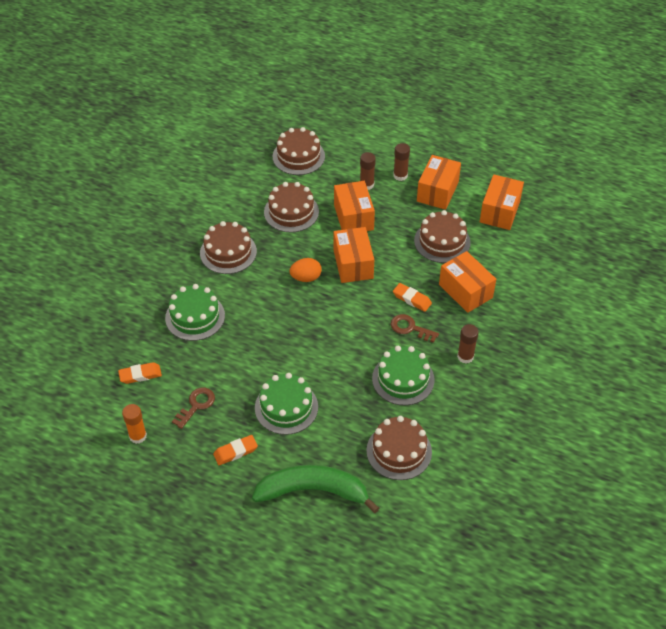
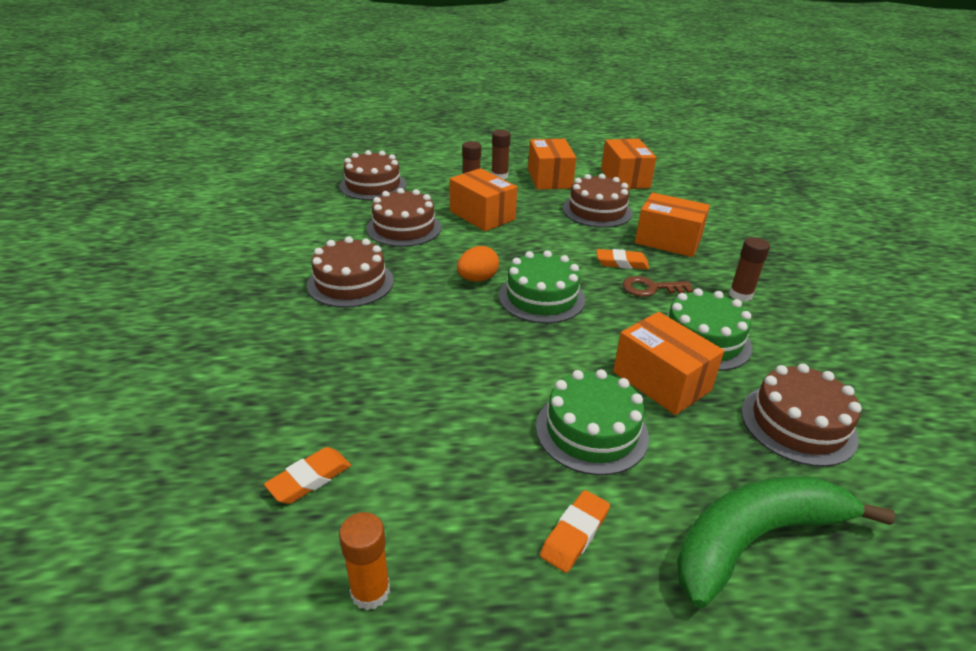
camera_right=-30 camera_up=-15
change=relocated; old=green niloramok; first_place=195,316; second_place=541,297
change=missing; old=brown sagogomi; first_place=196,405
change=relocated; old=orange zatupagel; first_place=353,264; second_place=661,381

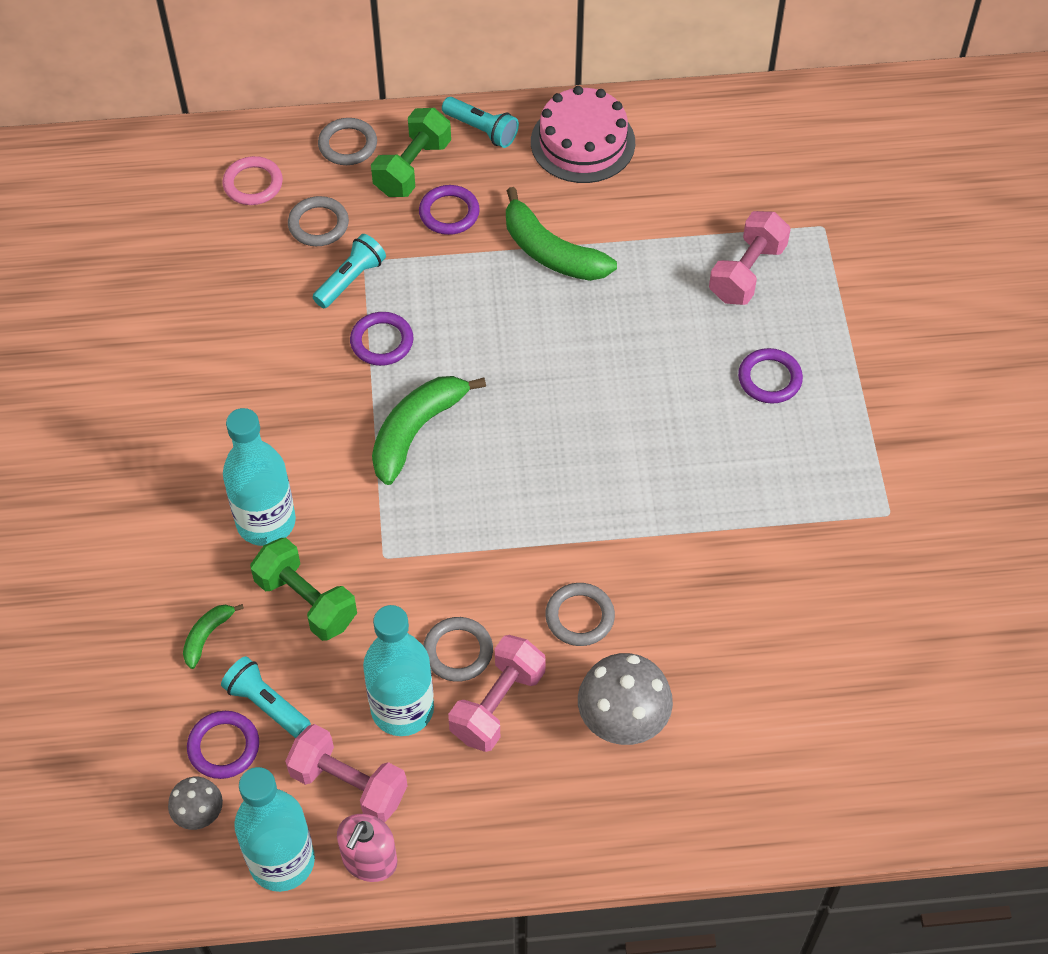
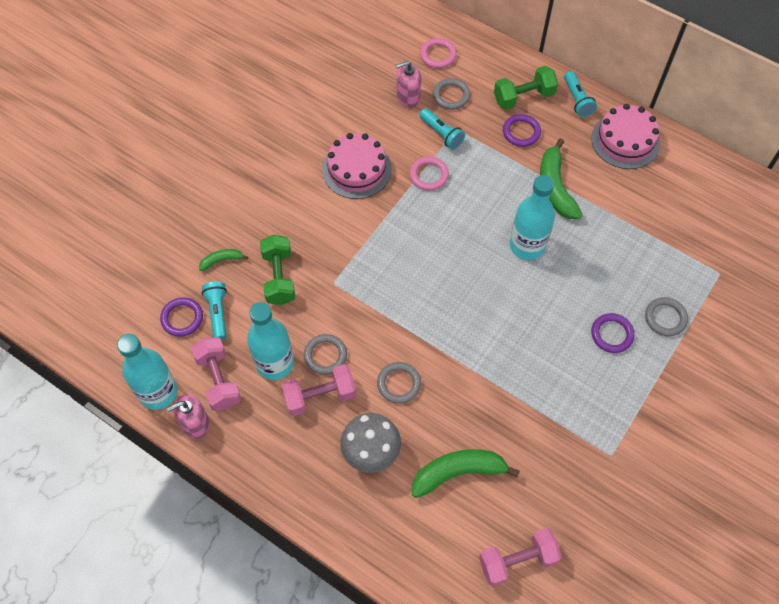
camera_right=40 camera_up=5
change=missing; old=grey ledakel; first_place=199,814
change=relocated; old=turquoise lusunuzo; first_place=266,522; second_place=527,245
change=spun; old=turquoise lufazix; first_place=350,279; second_place=441,134; degrees=60
change=relocated; old=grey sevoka; first_place=348,145; second_place=665,318
change=colour; old=purple sevoka; new=pink sevoka; first_place=382,341; second_place=428,175
change=relocated; old=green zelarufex; first_place=416,431; second_place=458,472
change=relocated; old=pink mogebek; first_place=747,272; second_place=517,560
change=appeared; new=pink niloramok; second_place=357,169
change=appeared; new=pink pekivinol; second_place=408,97

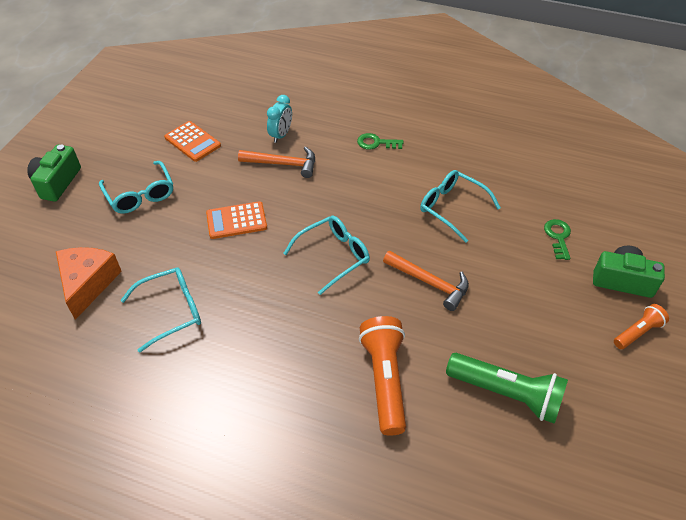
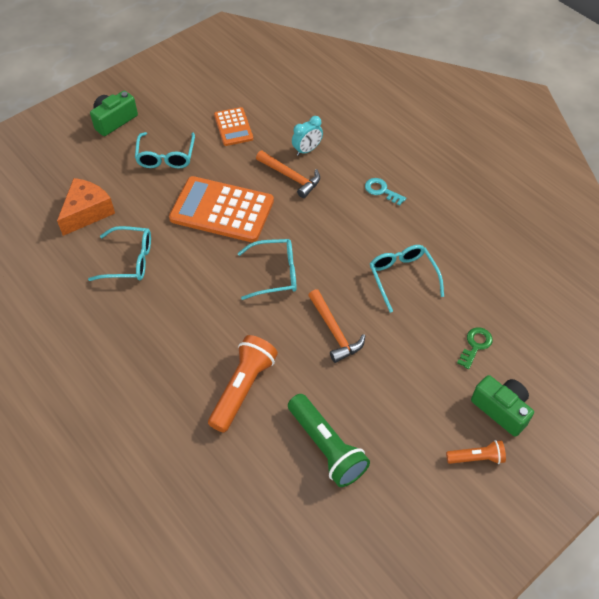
camera_right=30 camera_up=5
change=size; old=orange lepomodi; first_place=236,220; second_place=222,210; factor=1.82
change=colour; old=green sagogomi; new=turquoise sagogomi; first_place=376,143; second_place=382,191

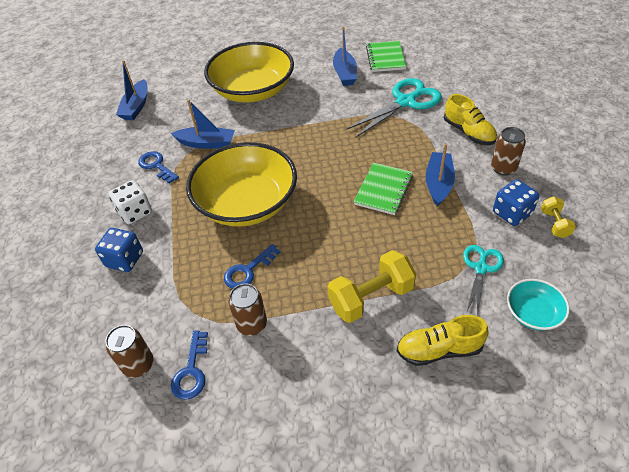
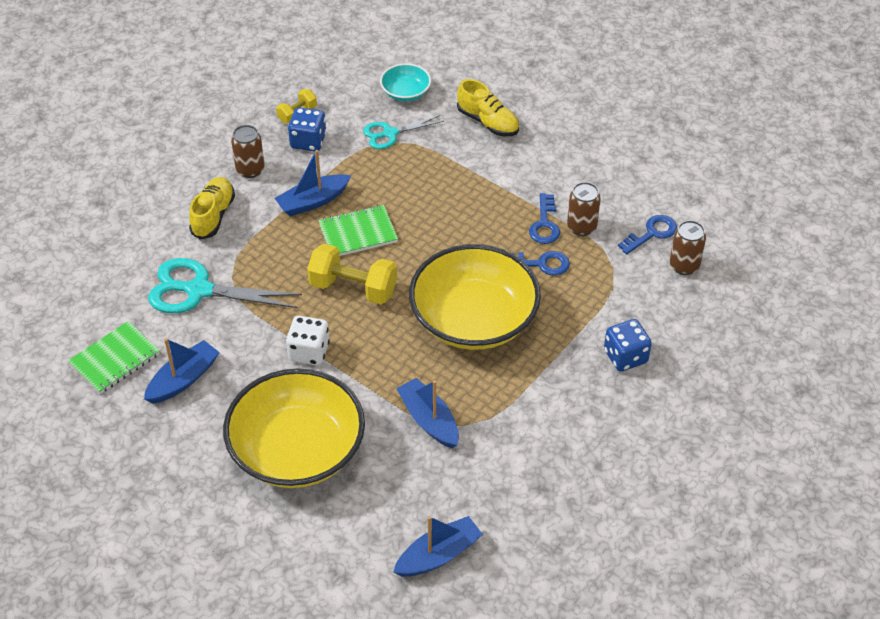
camera_right=-135 camera_up=0
change=relocated; old=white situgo; first_place=135,212; second_place=309,352
change=relocated; old=blue sagogomi; first_place=156,166; second_place=545,224
change=relocated; old=yellow mogebek; first_place=371,298; second_place=353,288

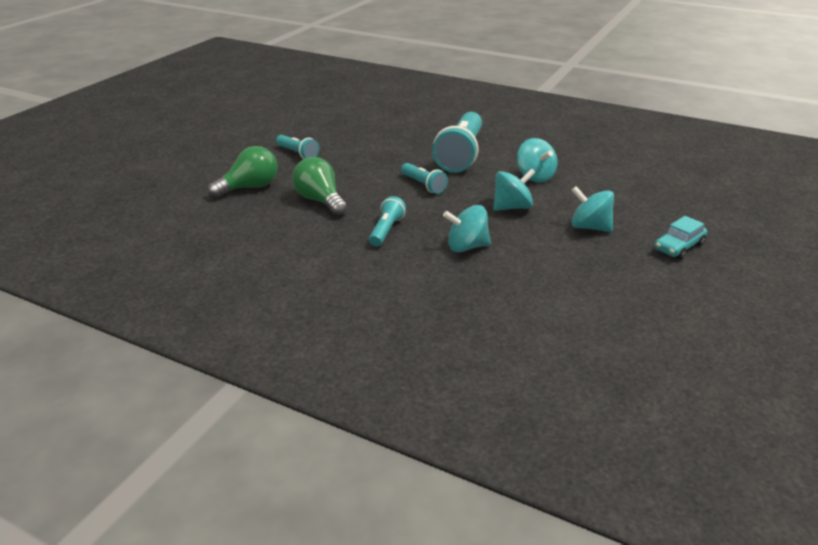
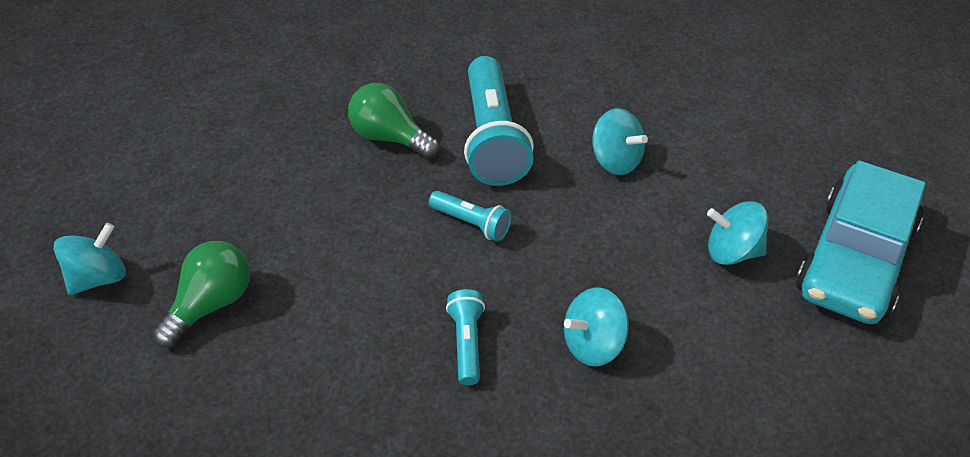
camera_right=-20 camera_up=15
change=missing; old=turquoise lufazix; first_place=298,153
change=relocated; old=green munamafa; first_place=320,200; second_place=390,137
change=relocated; old=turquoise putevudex; first_place=512,207; second_place=99,277
change=size; old=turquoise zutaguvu; first_place=679,247; second_place=855,259; factor=2.24

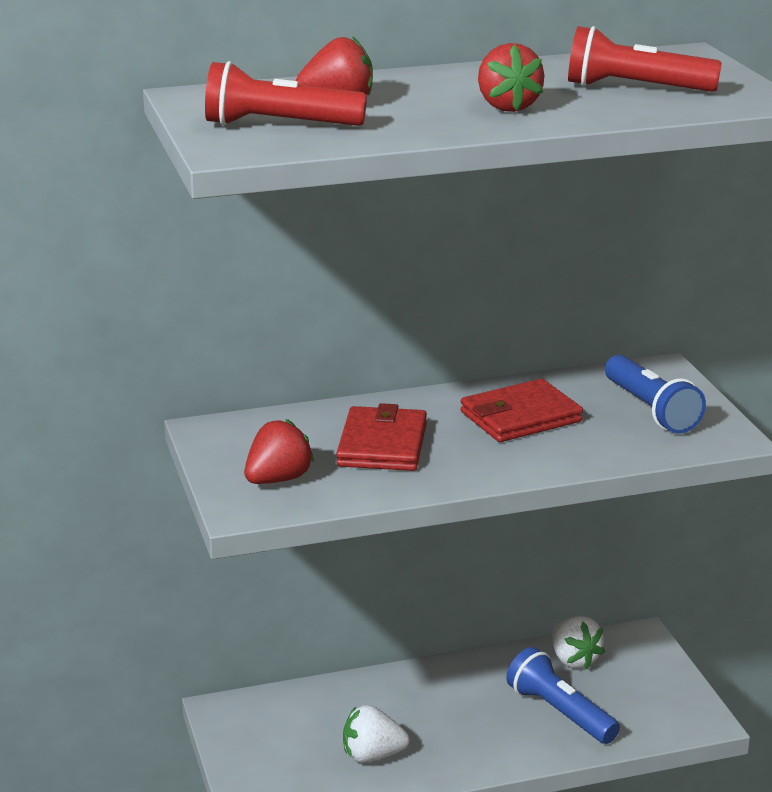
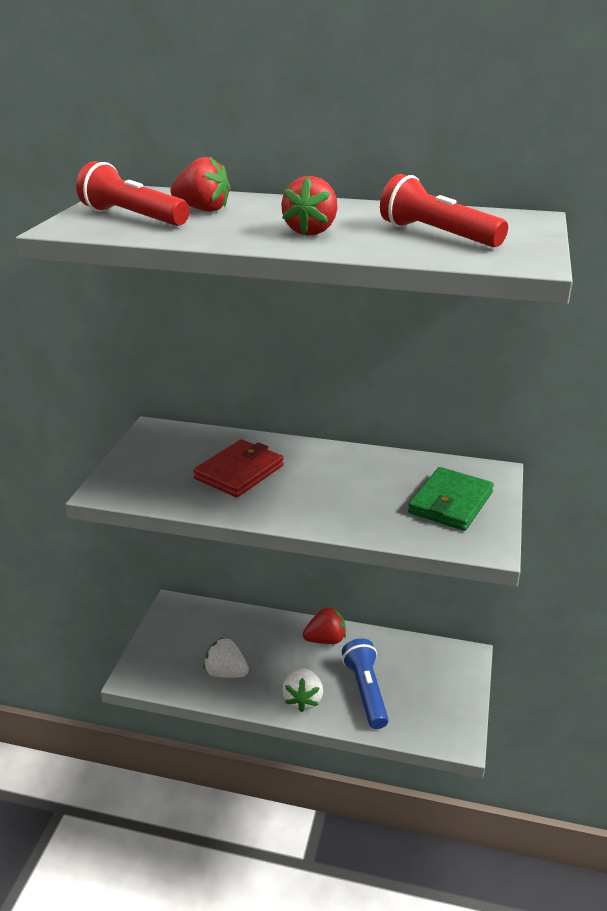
camera_right=30 camera_up=5
change=relocated; old=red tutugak; first_place=278,479; second_place=325,639
change=missing; old=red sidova; first_place=520,417
change=relocated; old=white tutugak; first_place=574,660; second_place=303,700
change=exchanged; old=blue lufazix; new=green sidova; first_place=651,410; second_place=450,503

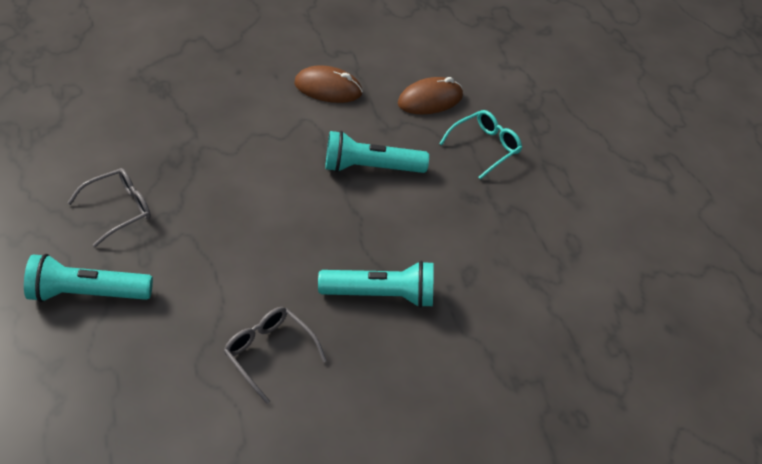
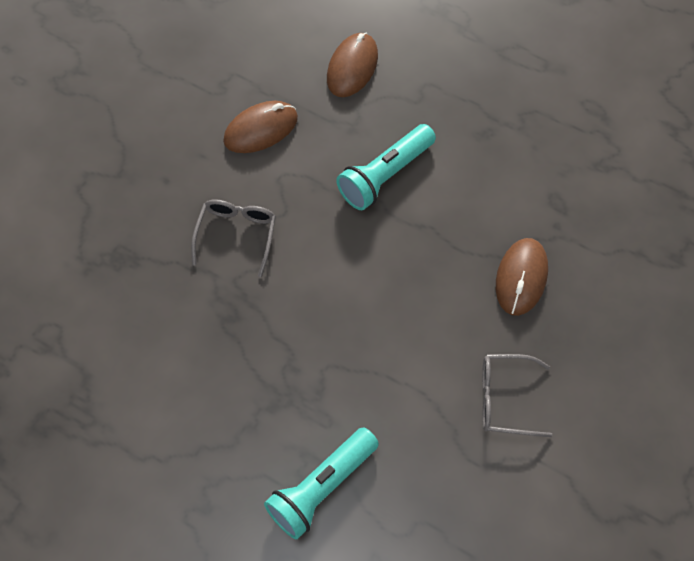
camera_right=-40 camera_up=15
change=relocated; old=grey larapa; first_place=119,210; second_place=236,235
change=exchanged; old=turquoise lufazix; new=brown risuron; first_place=381,295; second_place=521,278
change=missing; old=turquoise larapa; first_place=485,147

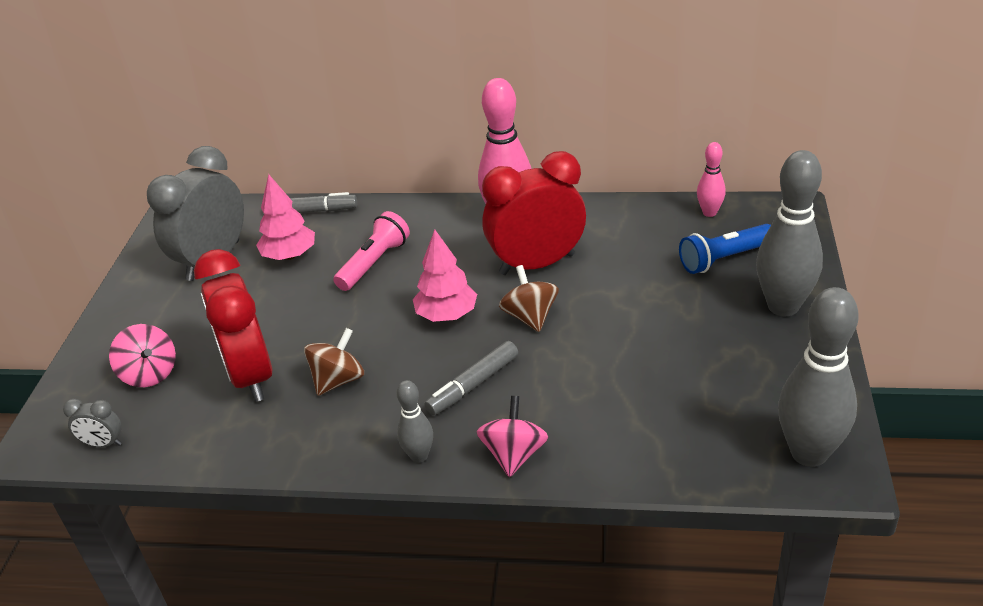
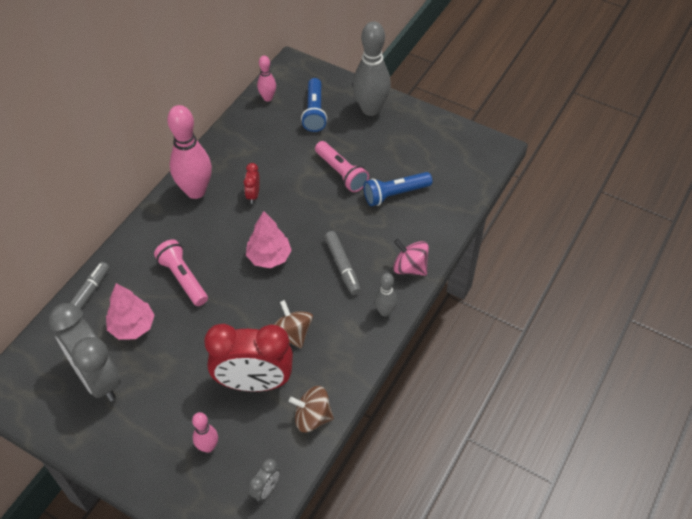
camera_right=-70 camera_up=15
change=exchanged; old=pink putevudex; new=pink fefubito; first_place=150,373; second_place=208,447
change=size; old=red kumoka; first_place=537,264; second_place=253,195; factor=0.42
change=relocated; old=brown putevudex; first_place=530,317; second_place=312,417
change=missing; old=grey fefubito; first_place=809,453
change=appeared; new=pink lufazix; second_place=341,173
change=appeared; new=blue lufazix; second_place=395,194

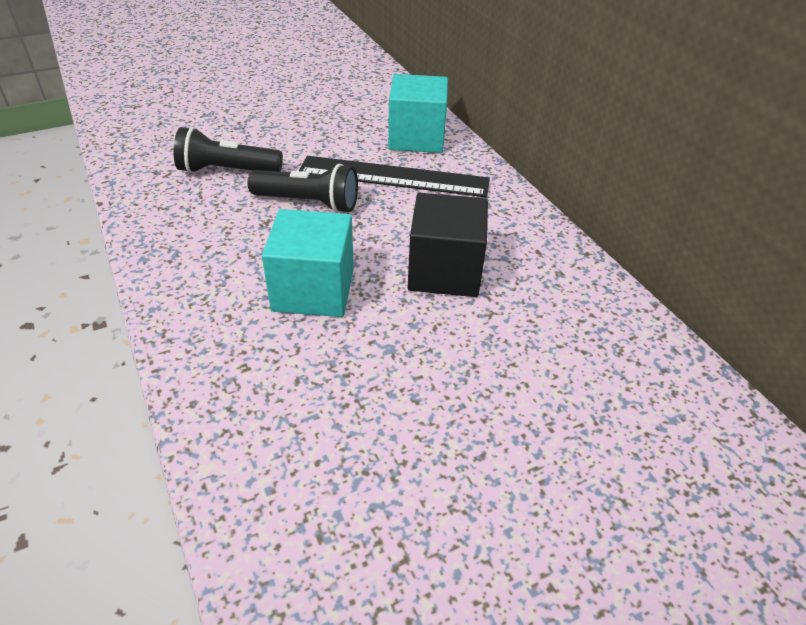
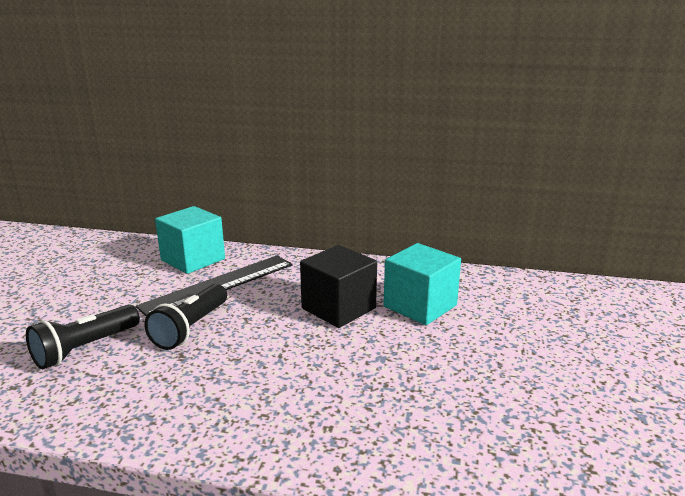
camera_right=-50 camera_up=-20
change=spun; old=black lufazix; first_place=308,203; second_place=190,328; degrees=150
change=relocated; old=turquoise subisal; first_place=313,290; second_place=420,306

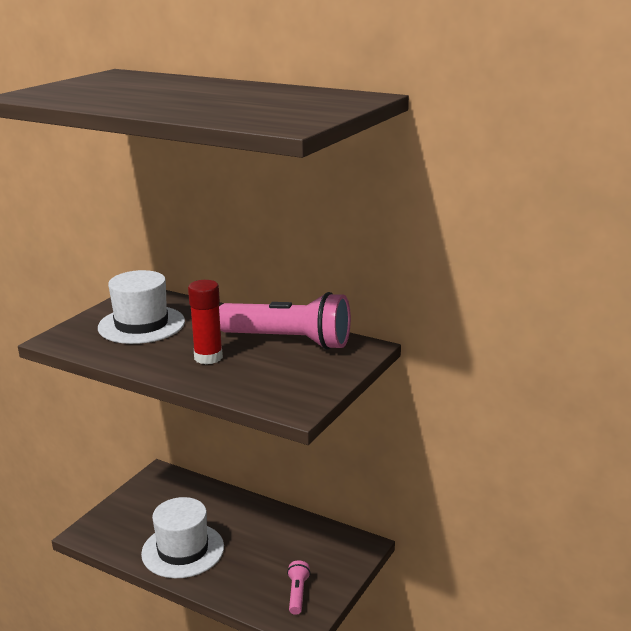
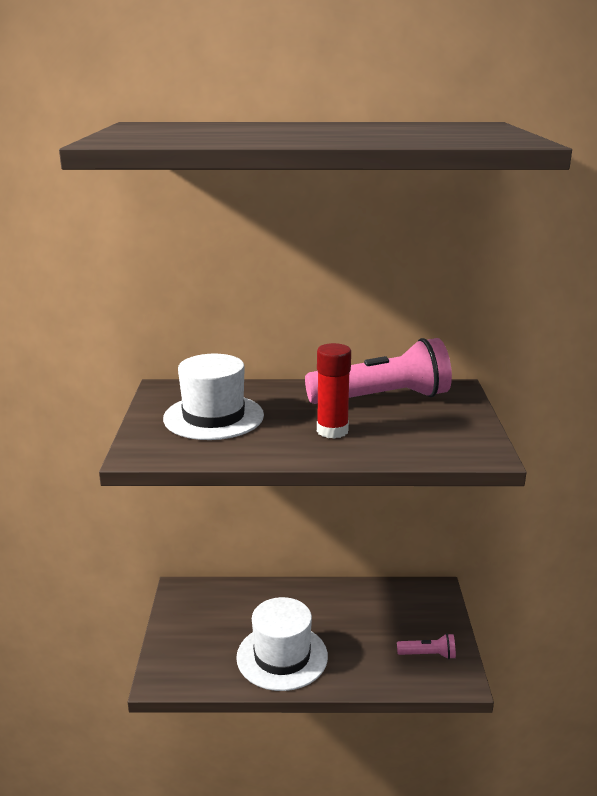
camera_right=-30 camera_up=0
change=spun; old=pink lufazix; first_place=297,594; second_place=428,654; degrees=120

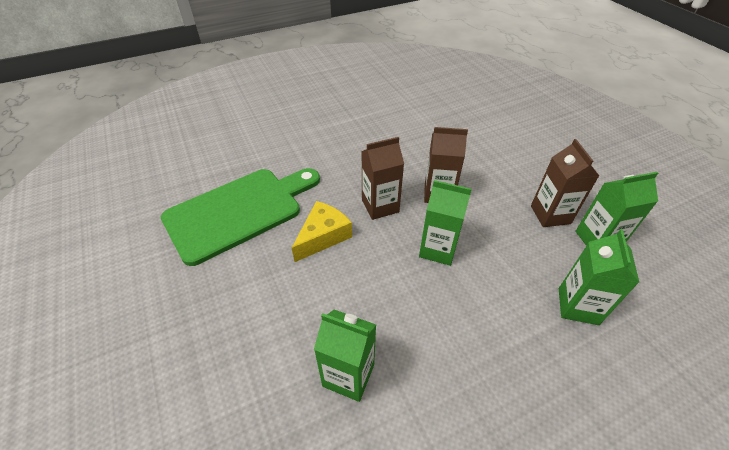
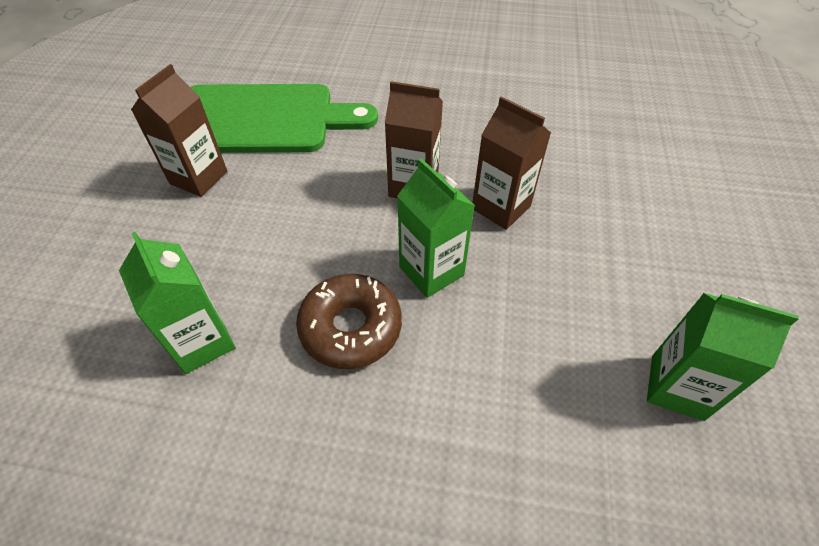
camera_right=35 camera_up=5
change=missing; old=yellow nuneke; first_place=323,236
change=relocated; old=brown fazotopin; first_place=550,215; second_place=198,177
change=missing; old=green fazotopin; first_place=578,306
change=appeared; new=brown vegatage; second_place=351,328

